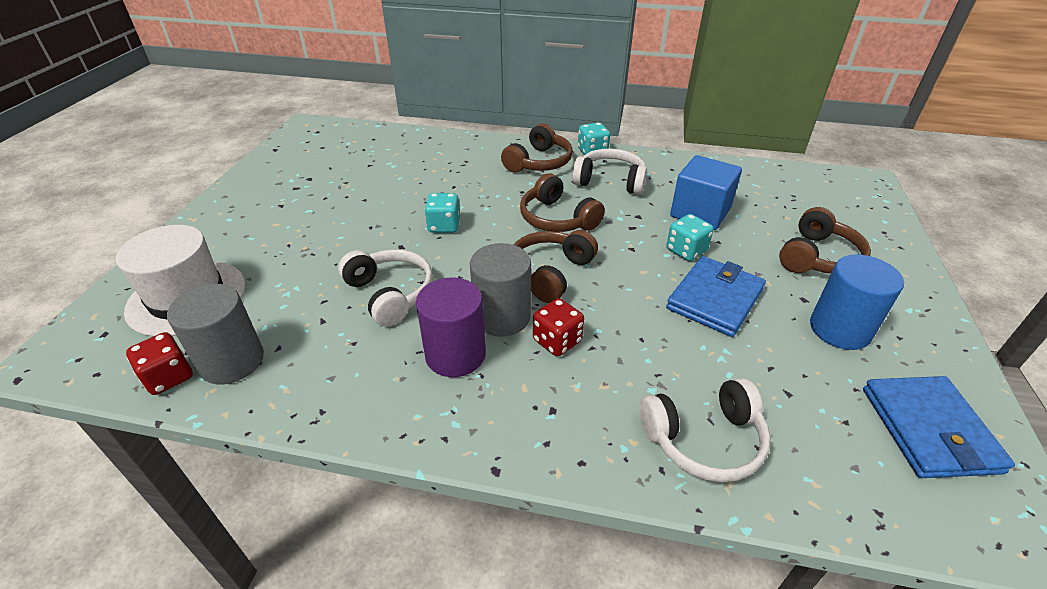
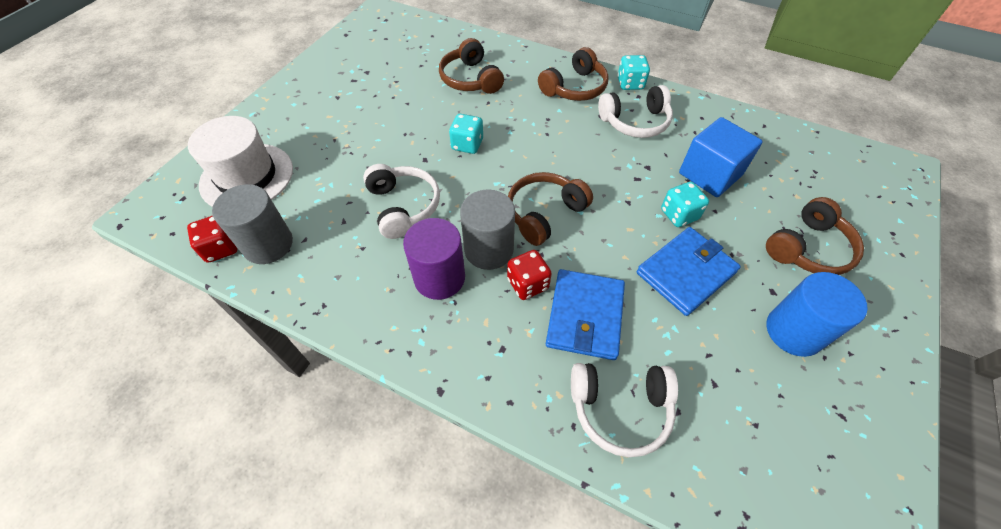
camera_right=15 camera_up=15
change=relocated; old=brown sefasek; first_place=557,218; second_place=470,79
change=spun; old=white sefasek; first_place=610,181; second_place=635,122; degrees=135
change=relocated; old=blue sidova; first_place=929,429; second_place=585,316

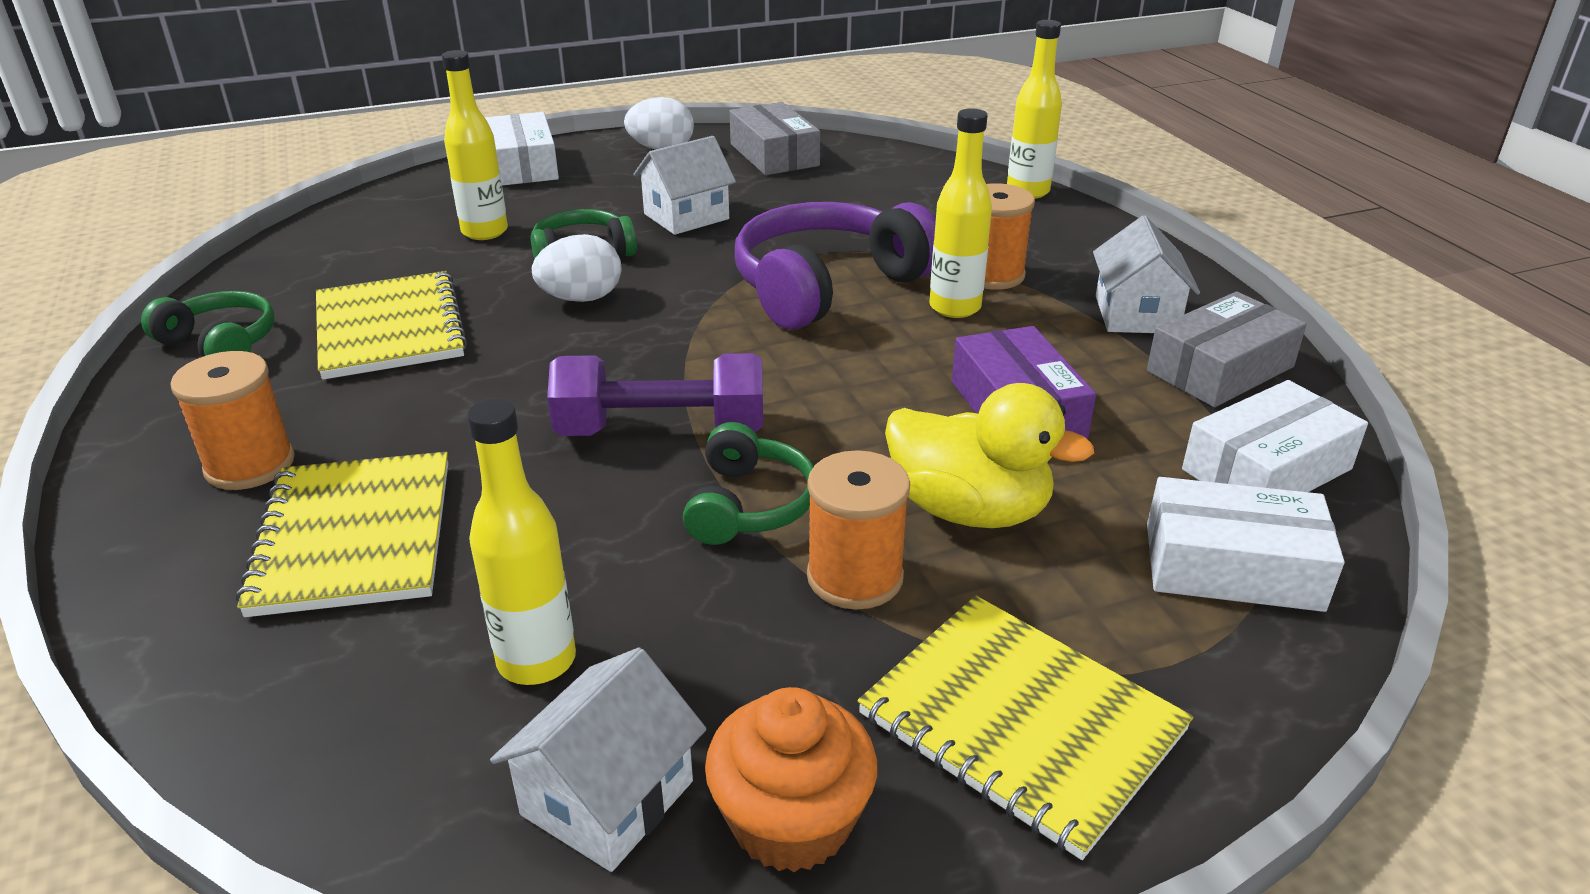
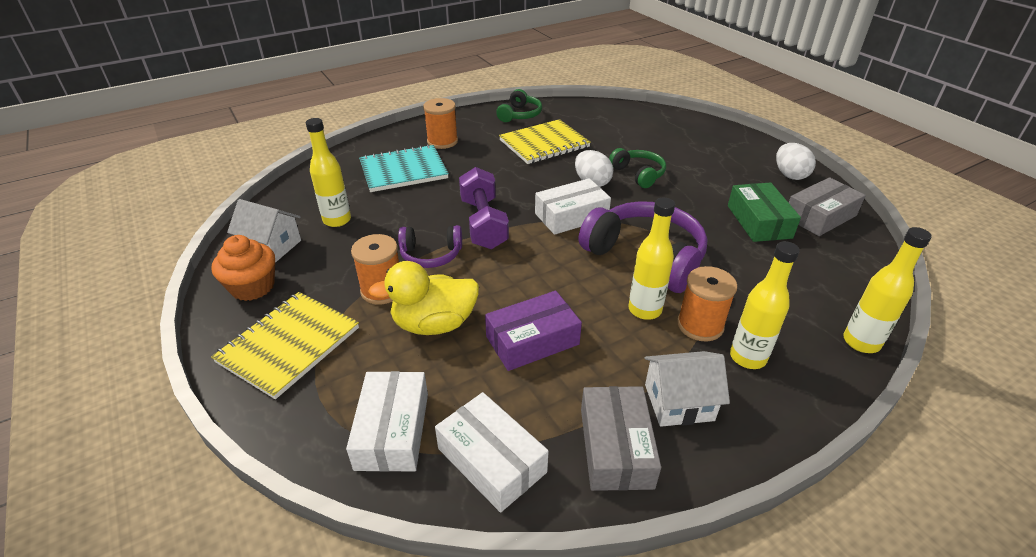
camera_right=80 camera_up=5
change=colour; old=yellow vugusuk; new=turquoise vugusuk; first_place=354,536; second_place=403,170
change=relocated; old=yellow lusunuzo; first_place=485,232; second_place=747,357
change=relocated; old=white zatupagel; first_place=523,165; second_place=571,216
change=missing; old=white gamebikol; first_place=686,216
change=colour; old=green sefasek; new=purple sefasek; first_place=748,505; second_place=431,255
change=spun; old=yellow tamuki; first_place=969,510; second_place=434,324; degrees=60
change=spun; old=grey zatupagel; first_place=1220,369; second_place=616,447; degrees=45
change=appeared; new=green zatupagel; second_place=759,221

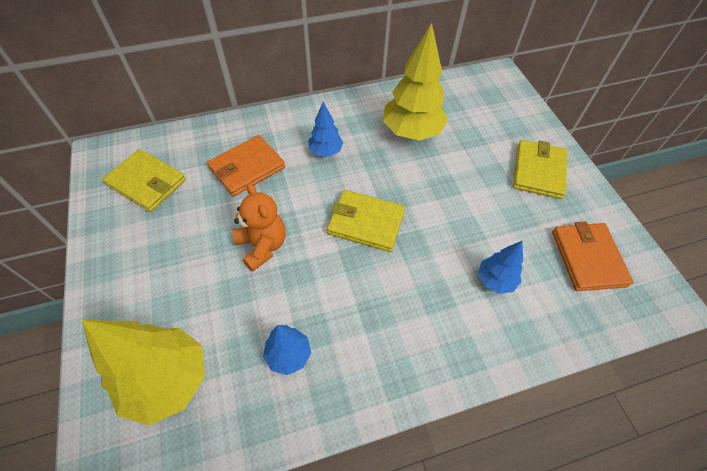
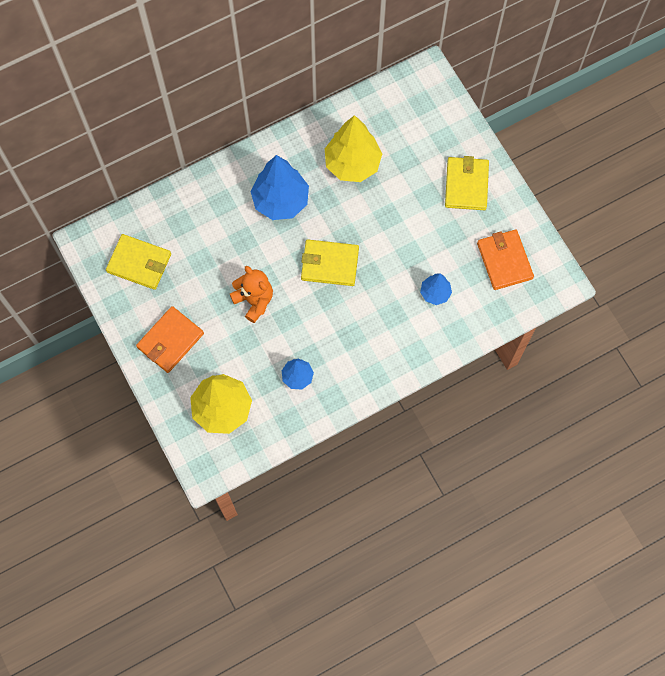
camera_right=-10 camera_up=15
change=relocated; old=orange sidova; first_place=247,168; second_place=170,340
change=size; old=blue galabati; first_place=326,151; second_place=280,201; factor=1.88

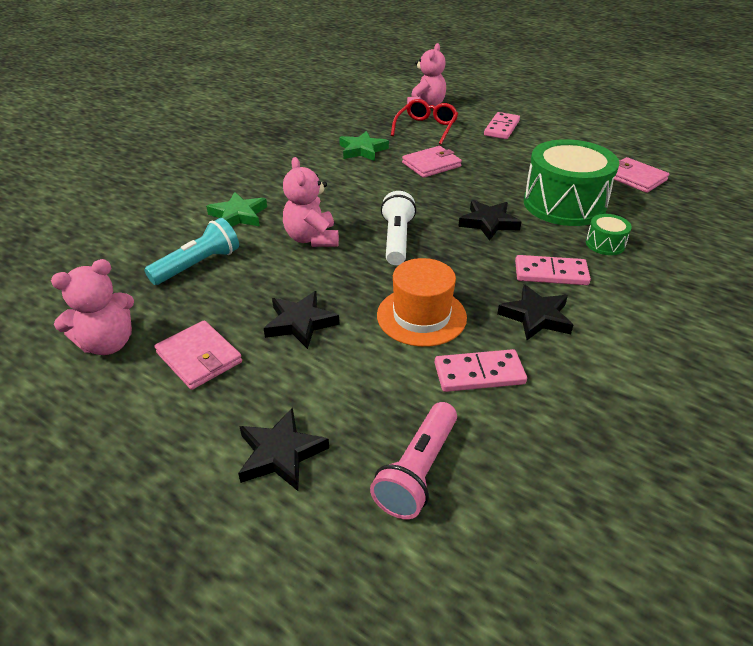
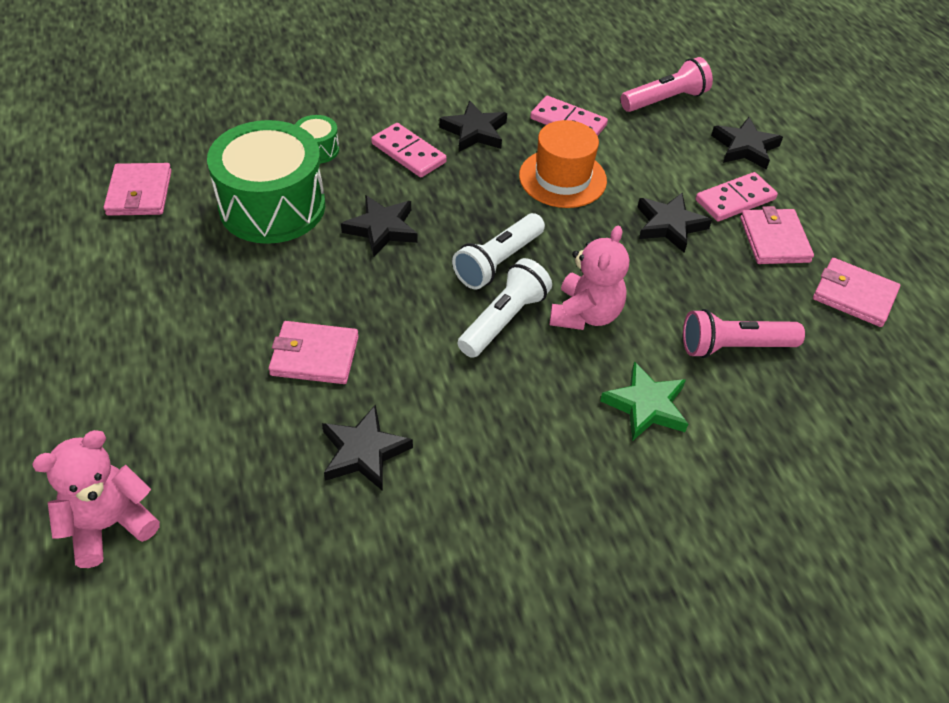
camera_right=-145 camera_up=10
change=exchanged; old=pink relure; new=pink sidova; first_place=108,343; second_place=854,295
change=colour; old=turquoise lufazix; new=pink lufazix; first_place=198,265; second_place=734,346
change=colour; old=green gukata; new=black gukata; first_place=362,150; second_place=364,452
change=missing; old=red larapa; first_place=426,128
change=relocated; old=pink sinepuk; first_place=501,128; second_place=735,200
change=appeared; new=white lufazix; second_place=504,320

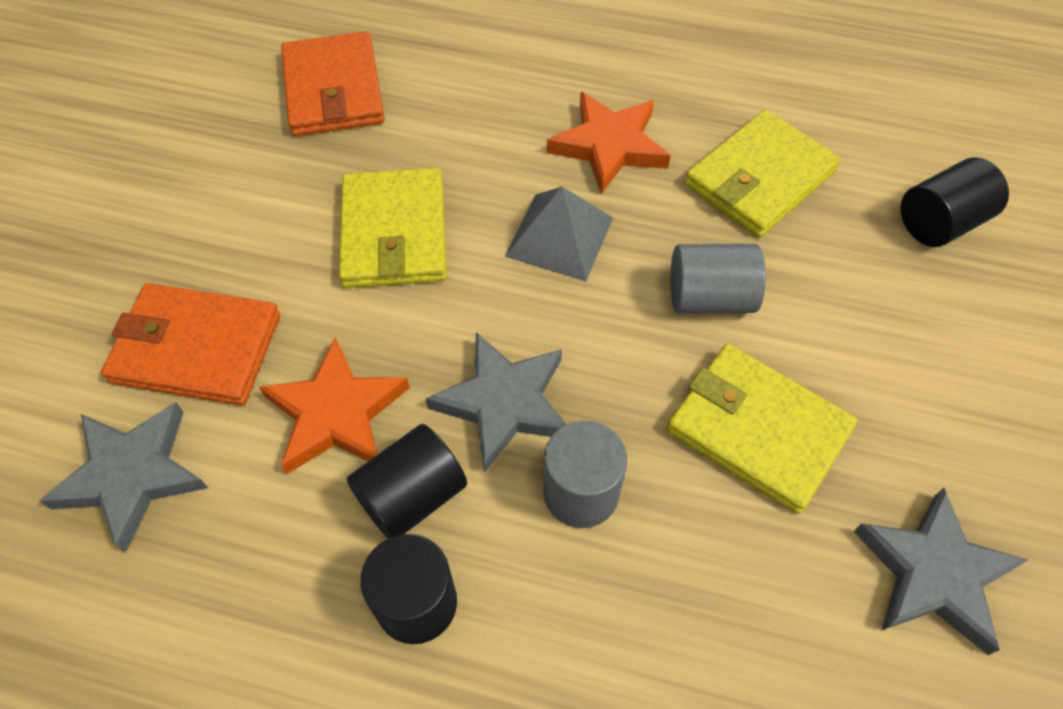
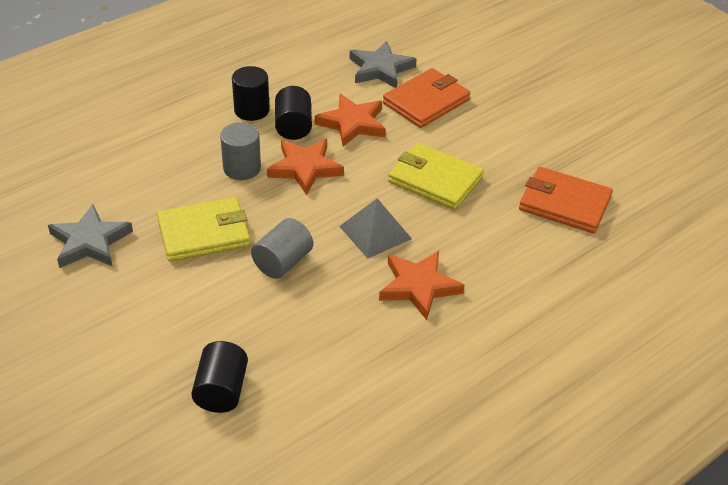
camera_right=125 camera_up=-15
change=colour; old=grey gukata; new=orange gukata; first_place=504,403; second_place=305,168
change=missing; old=yellow sidova; first_place=759,178

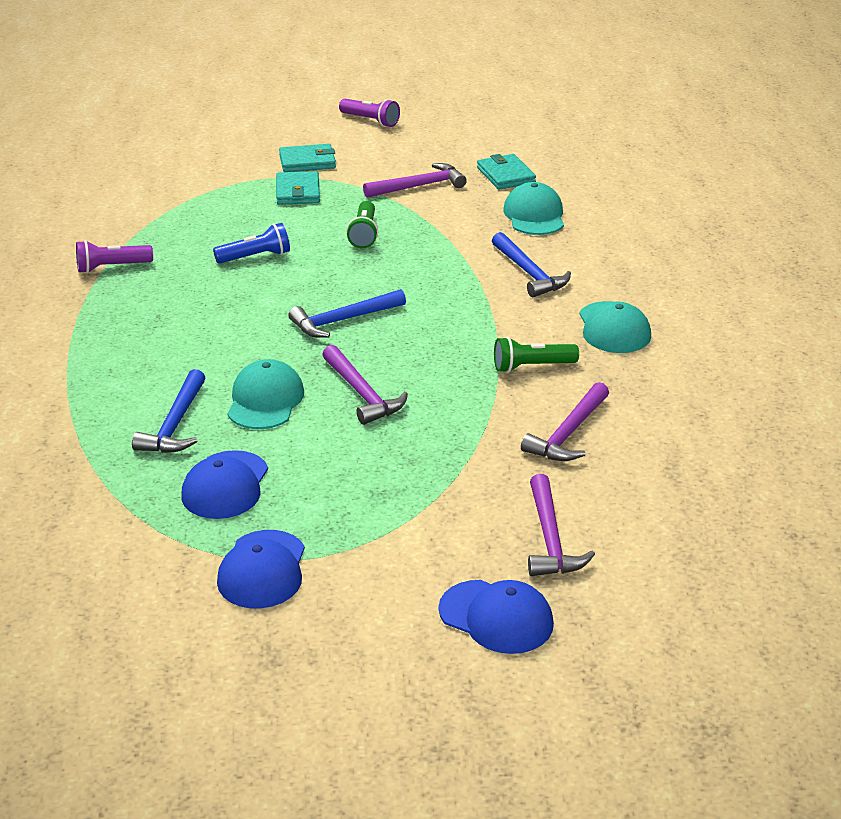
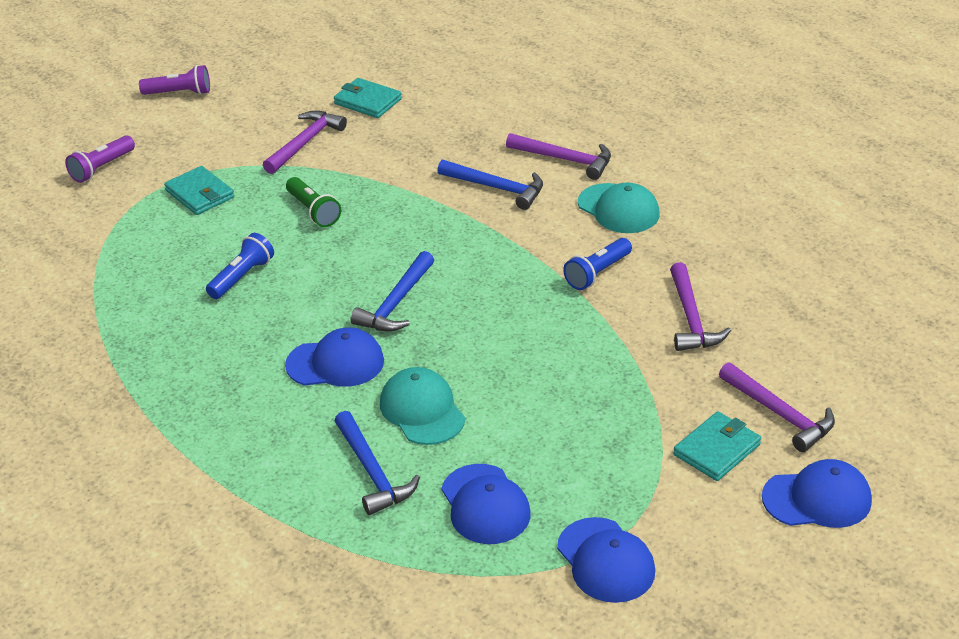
camera_right=-35 camera_up=5
change=relocated; old=purple lufazix; first_place=111,267; second_place=101,168
change=relocated; old=turquoise sidova; first_place=307,162; second_place=717,450
change=relocated; old=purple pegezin; first_place=362,394; second_place=565,160
change=colour; old=green lufazix; new=blue lufazix; first_place=531,367; second_place=597,273
change=missing; old=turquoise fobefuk; first_place=534,215
change=appeared; new=blue fobefuk; second_place=335,363

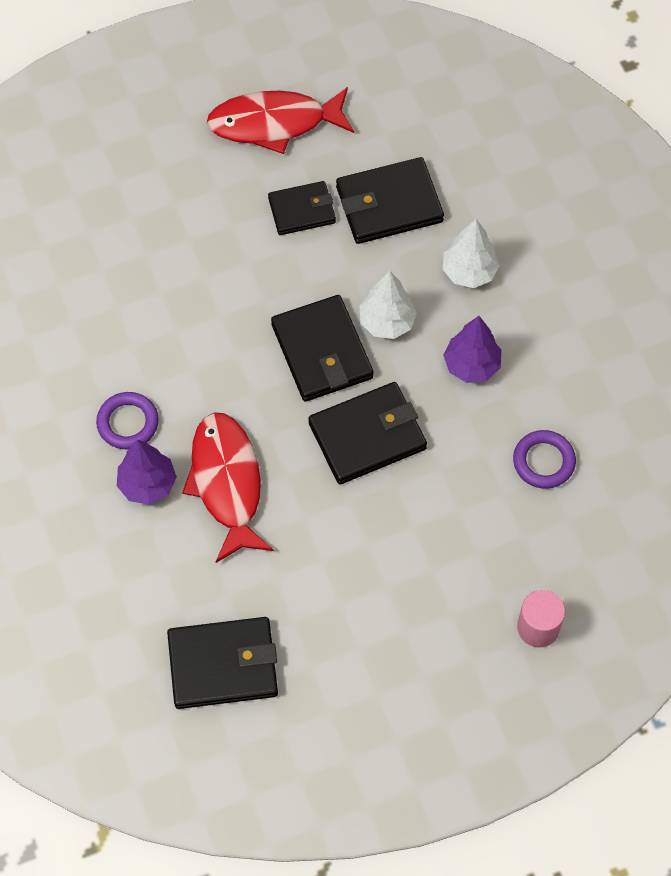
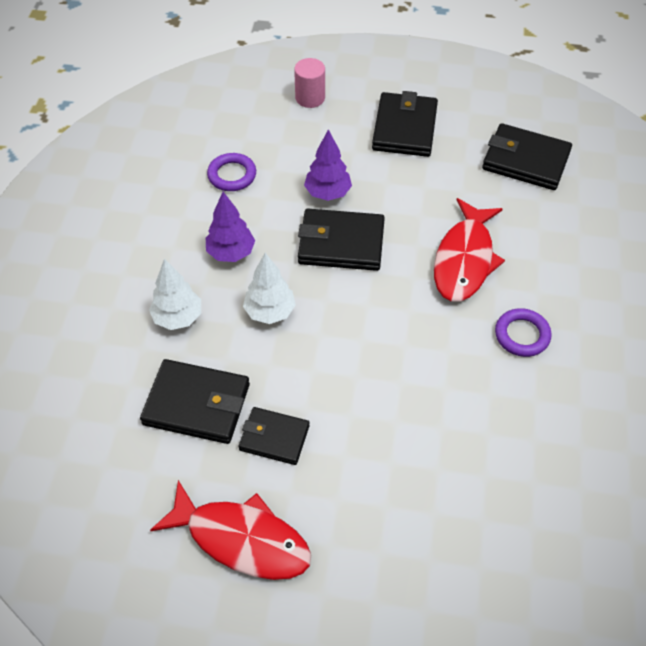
camera_right=-150 camera_up=-10
change=relocated; old=purple galabati; first_place=147,484; second_place=328,193
change=relocated; old=black sidova; first_place=322,351; second_place=404,128

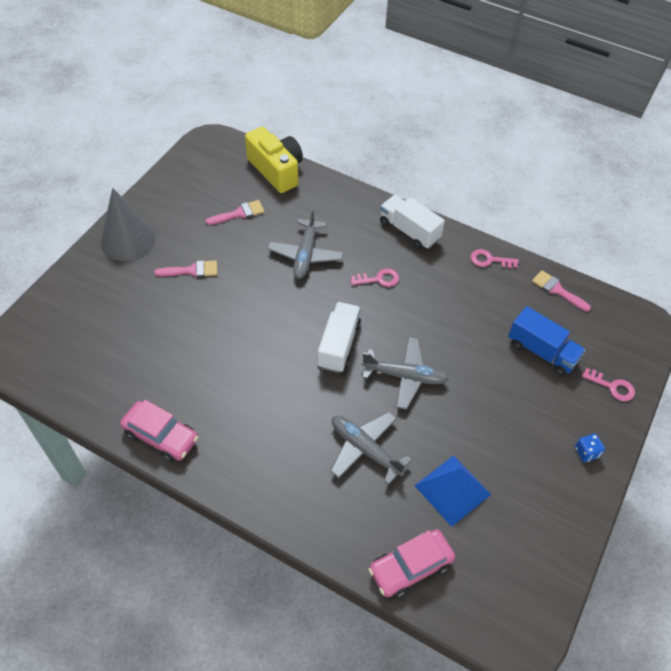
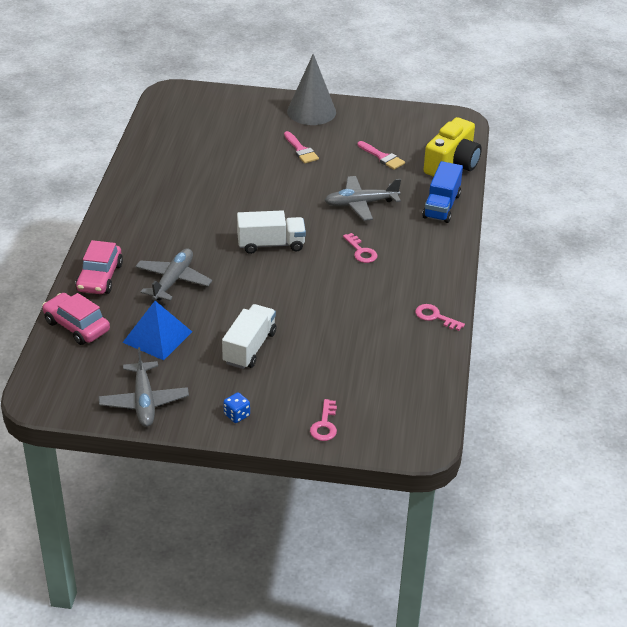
camera_right=70 camera_up=-15
change=relocated; old=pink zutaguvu; first_place=161,436; second_place=100,277
change=relocated; old=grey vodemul; first_place=405,376; second_place=144,401
change=relocated; old=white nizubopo; first_place=409,231; second_place=249,348
change=spun; old=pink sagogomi; first_place=490,260; second_place=435,317; degrees=-45
change=relocated; old=blue nizubopo; first_place=542,352; second_place=441,206
change=missing; old=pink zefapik; first_place=557,290

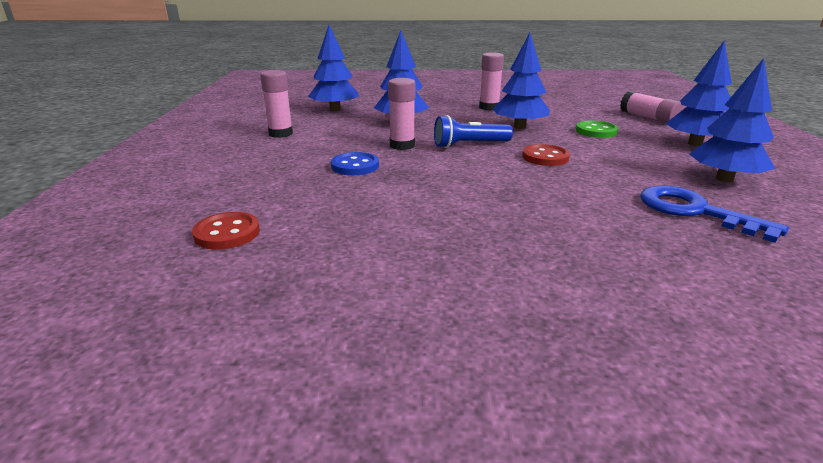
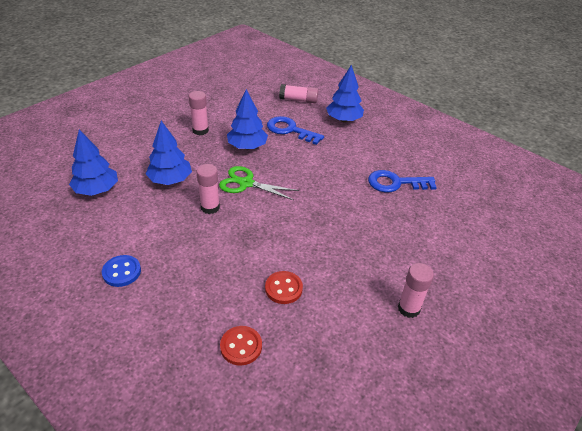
camera_right=-50 camera_up=15
change=relocated; old=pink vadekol; first_place=281,134; second_place=408,308
change=relocated; old=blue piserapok; first_place=355,166; second_place=122,272
change=exchanged; old=blue lufazix; new=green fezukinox; first_place=469,145; second_place=246,183
change=relocated; old=red piserapok; first_place=545,157; second_place=283,288
change=exchanged; old=green piserapok; new=blue sagogomi; first_place=596,131; second_place=290,130
change=missing; old=blue galabati; first_place=724,179

